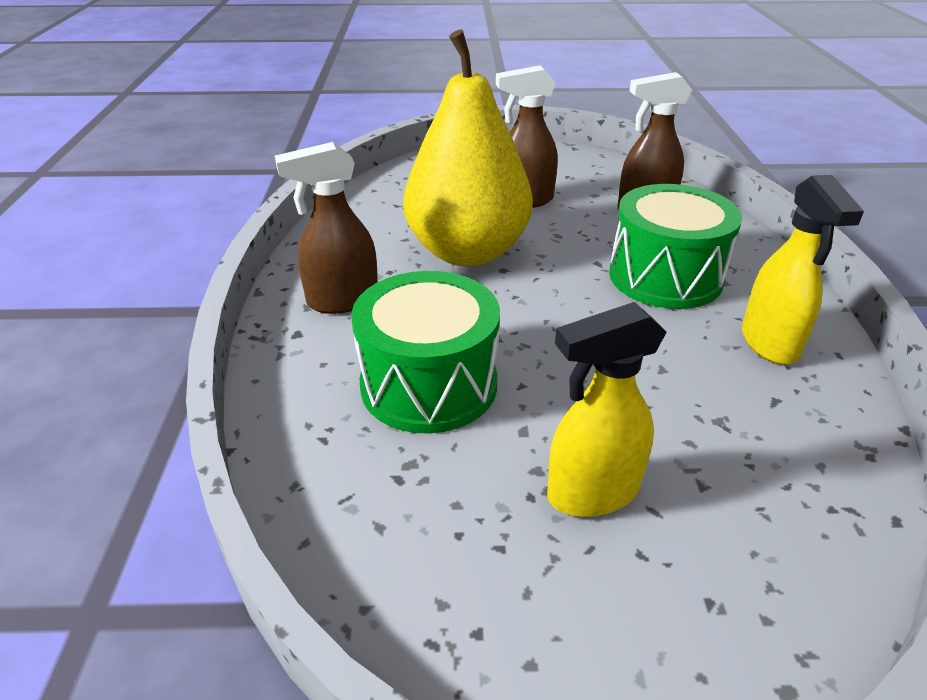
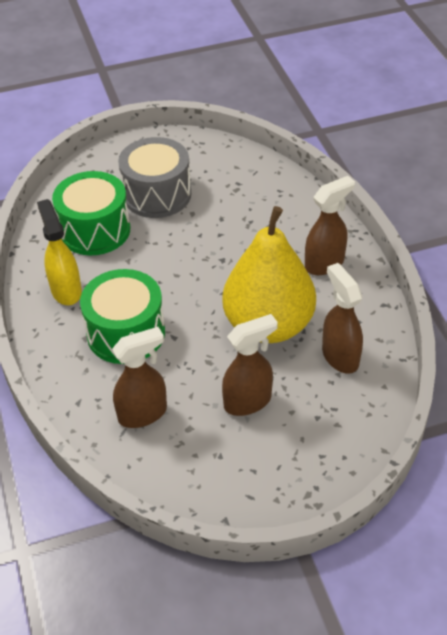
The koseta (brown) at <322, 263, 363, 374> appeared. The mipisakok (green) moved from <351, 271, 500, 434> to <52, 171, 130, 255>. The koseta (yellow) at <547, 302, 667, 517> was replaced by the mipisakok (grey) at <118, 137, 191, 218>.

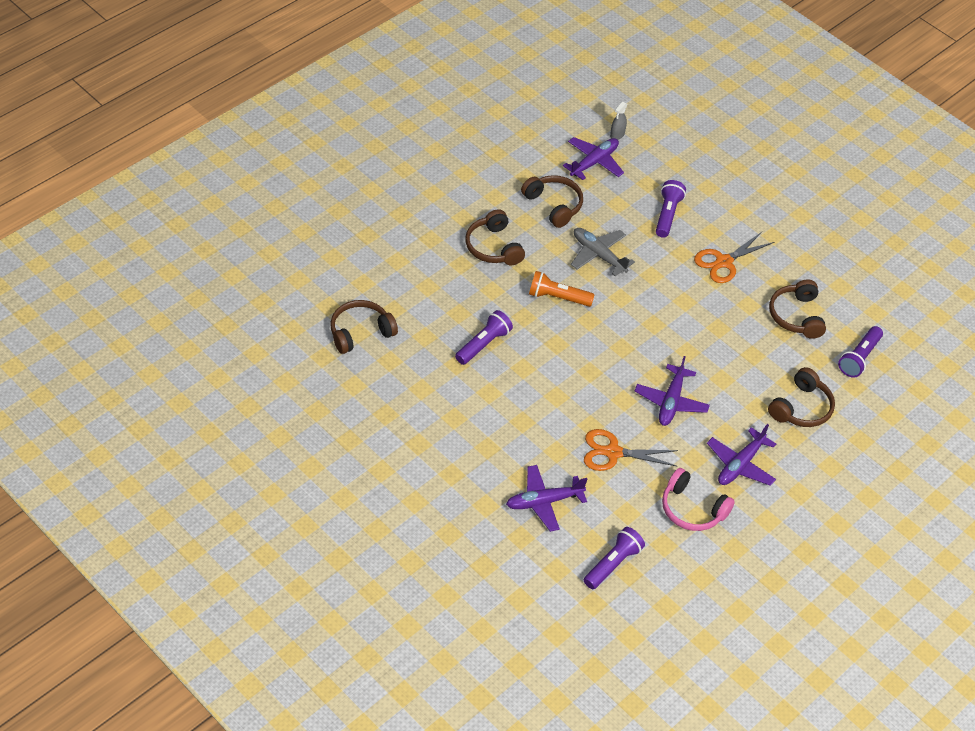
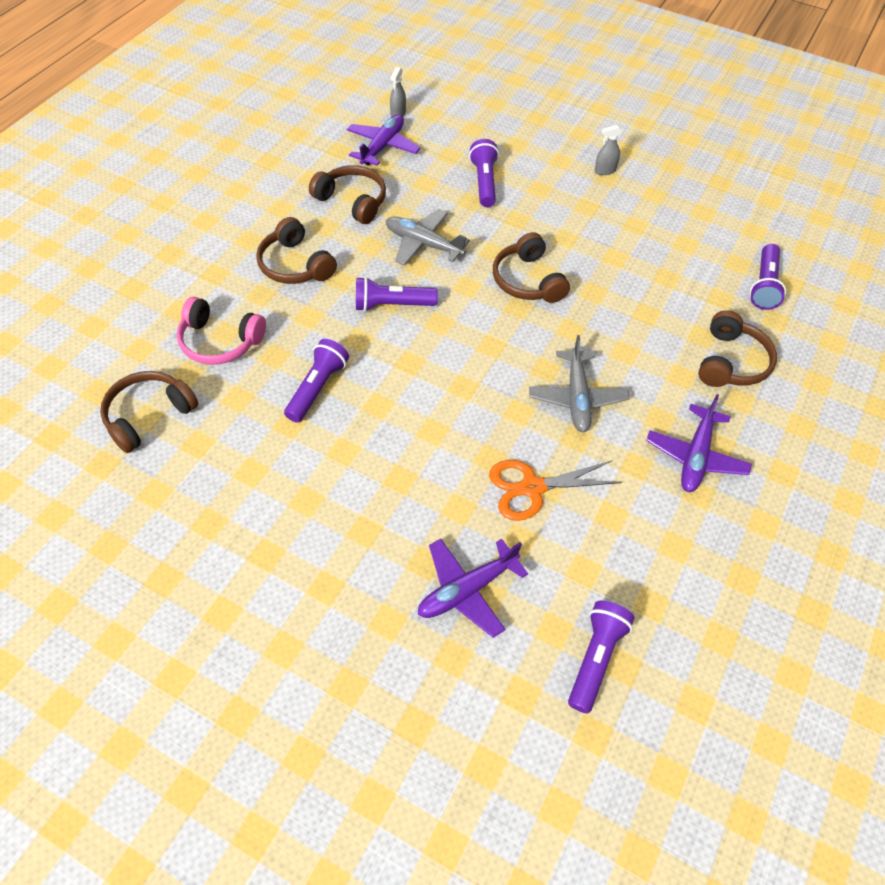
The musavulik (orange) at <694, 232, 774, 283> disappeared. The koseta (grey) at <595, 125, 622, 175> appeared. The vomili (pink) moved from <662, 468, 735, 531> to <177, 297, 266, 365>. The vomili (brown) moved from <769, 279, 826, 339> to <493, 232, 570, 303>. The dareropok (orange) at <529, 271, 595, 307> became the dareropok (purple) at <356, 277, 438, 311>. The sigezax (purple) at <635, 356, 710, 426> became the sigezax (grey) at <529, 335, 630, 433>.

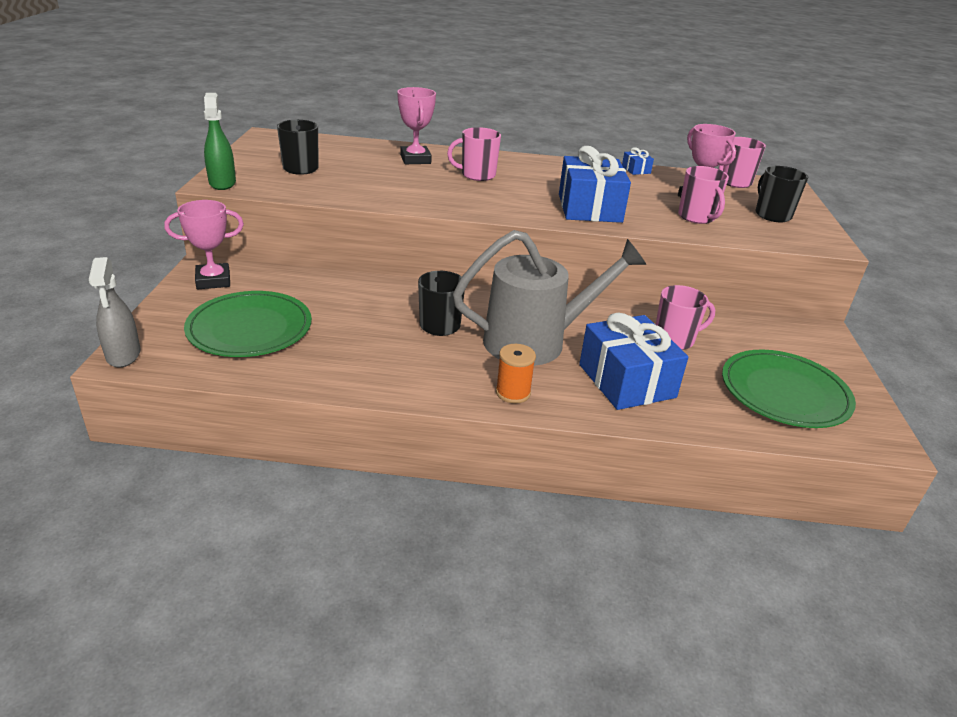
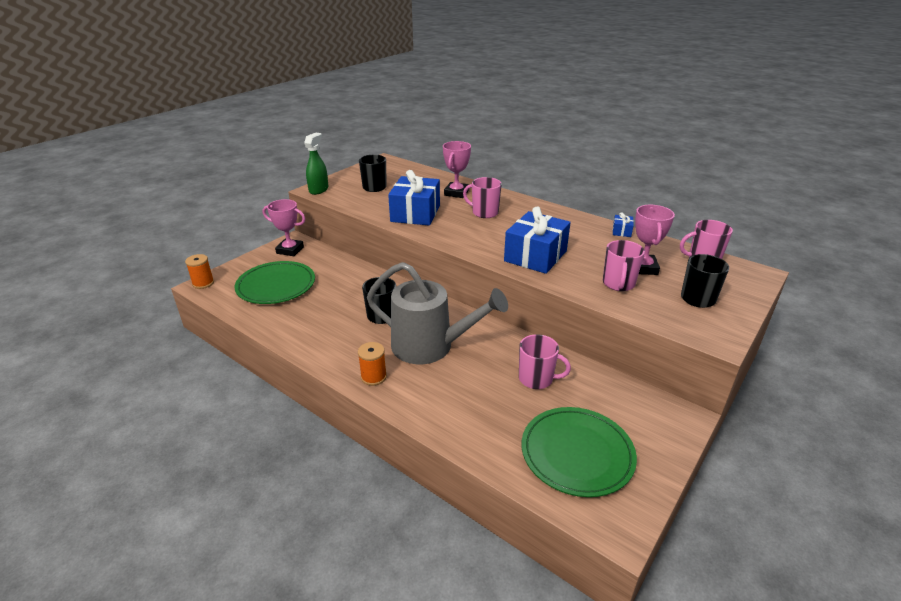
The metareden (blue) moved from <579, 313, 688, 410> to <388, 170, 440, 225>. The koseta (grey) at <89, 257, 141, 368> was replaced by the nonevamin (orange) at <185, 254, 214, 289>.

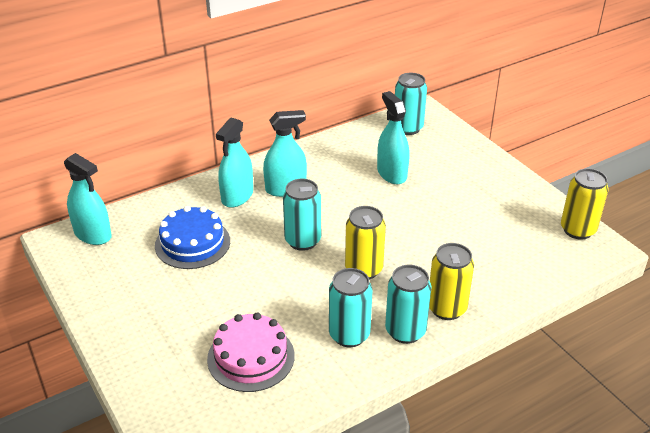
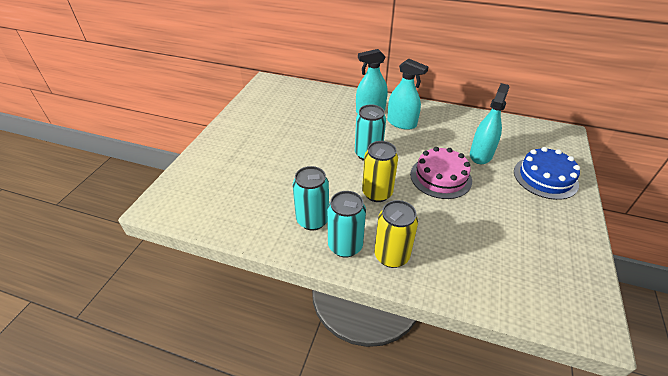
The koseta (turquoise) at <64, 153, 112, 245> disappeared. The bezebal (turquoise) at <395, 73, 427, 135> disappeared. The bezebal (yellow) at <561, 168, 609, 240> disappeared. The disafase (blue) moved from <155, 206, 230, 269> to <514, 147, 580, 200>. The disafase (pink) moved from <207, 313, 295, 392> to <410, 147, 472, 199>.

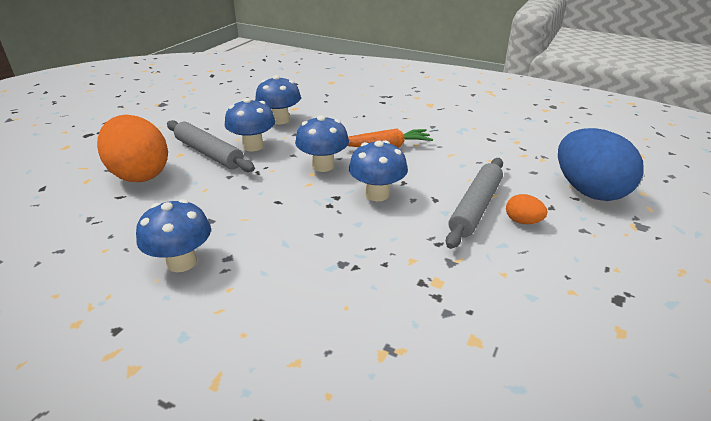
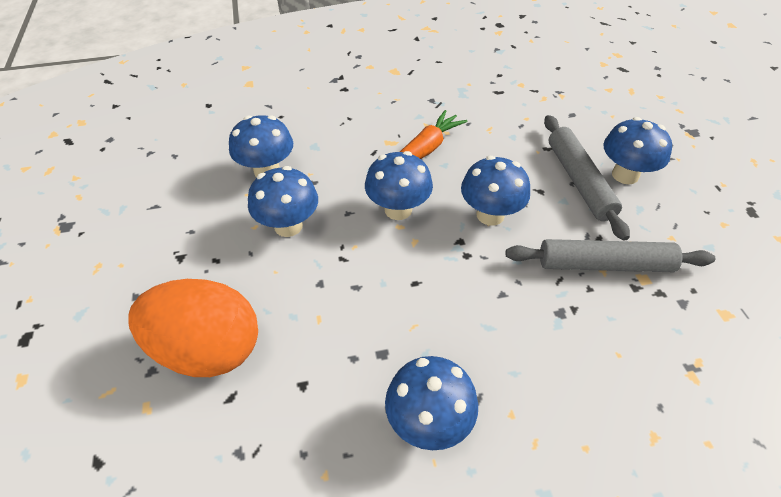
The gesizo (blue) at <558, 128, 644, 201> disappeared. The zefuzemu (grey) moved from <167, 120, 255, 172> to <505, 239, 715, 272>. The gesizo (orange) at <506, 194, 547, 224> was replaced by the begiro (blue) at <603, 117, 672, 184>.

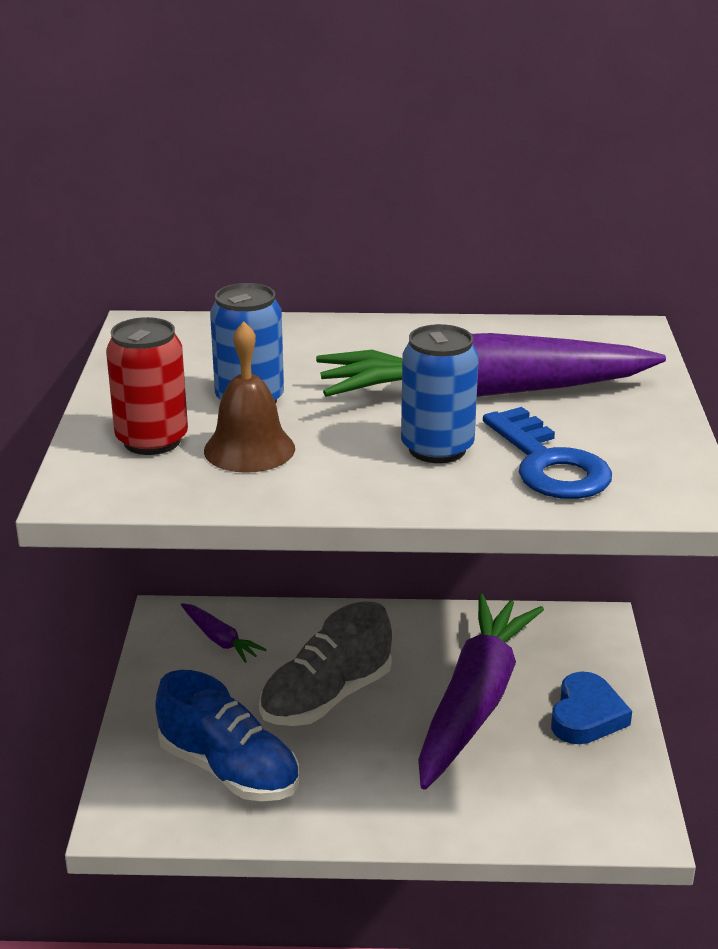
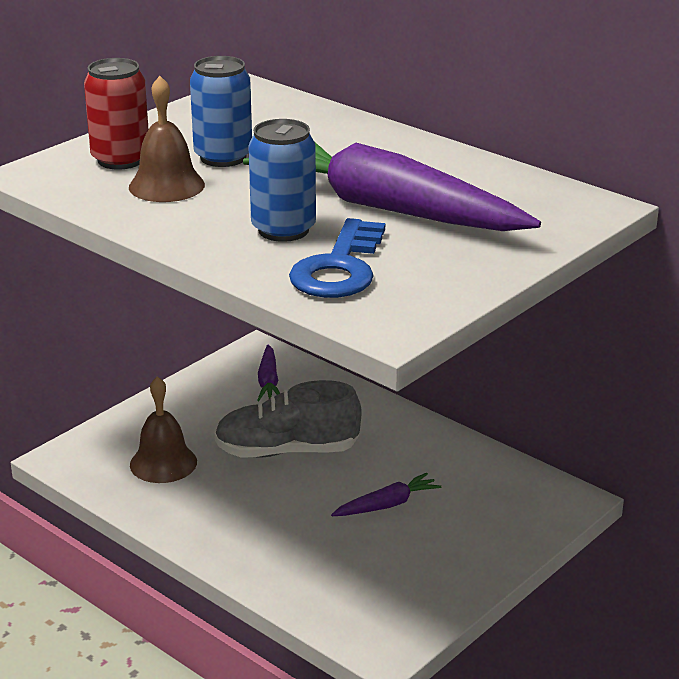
The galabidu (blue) at <551, 672, 632, 744> disappeared. The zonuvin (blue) at <155, 670, 299, 801> was replaced by the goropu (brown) at <130, 376, 197, 483>. The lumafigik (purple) at <418, 594, 544, 790> changed to 0.42 times the size.

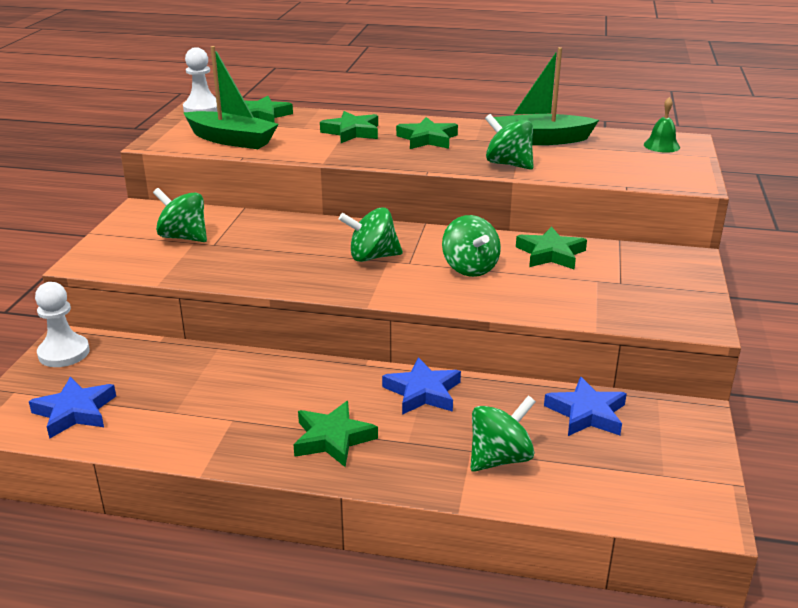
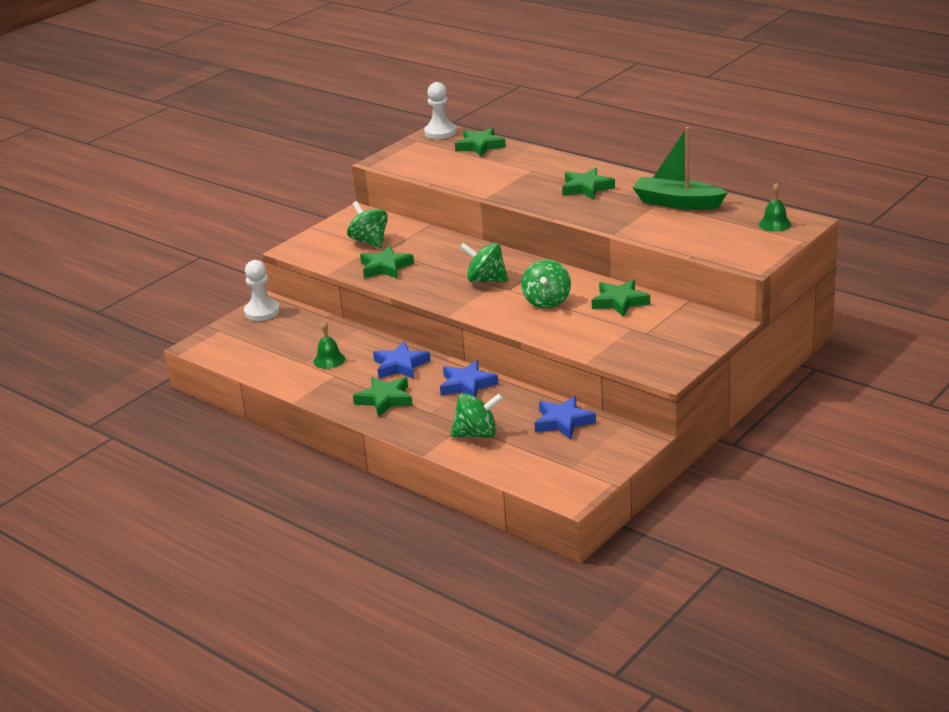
The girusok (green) at <183, 46, 279, 149> disappeared. The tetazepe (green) at <485, 114, 534, 170> disappeared. The goropu (green) at <313, 321, 345, 369> appeared. The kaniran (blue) moved from <29, 377, 116, 439> to <373, 341, 431, 379>. The kaniran (green) moved from <320, 111, 378, 143> to <360, 245, 414, 278>.

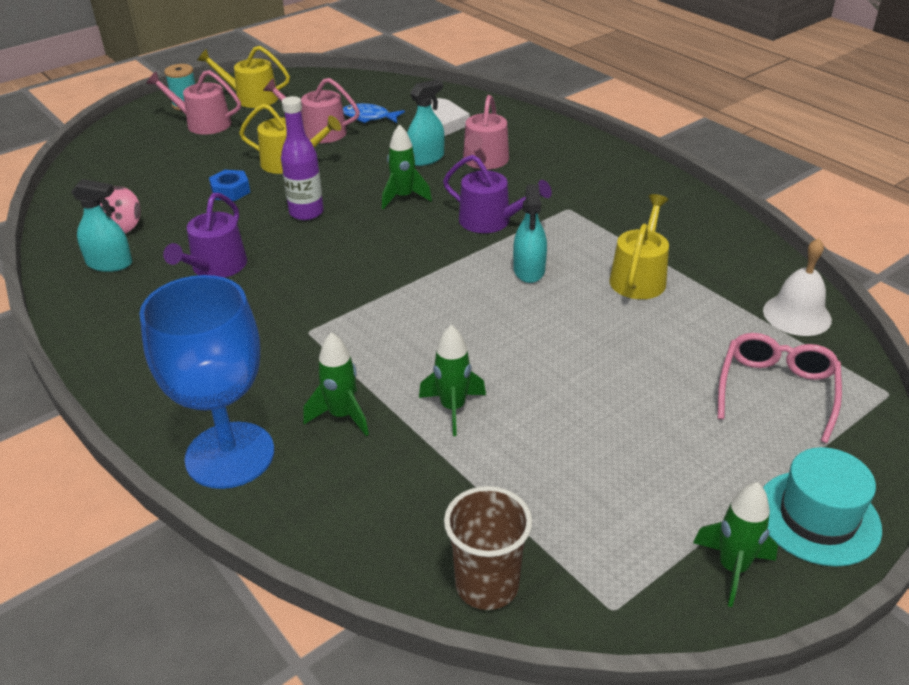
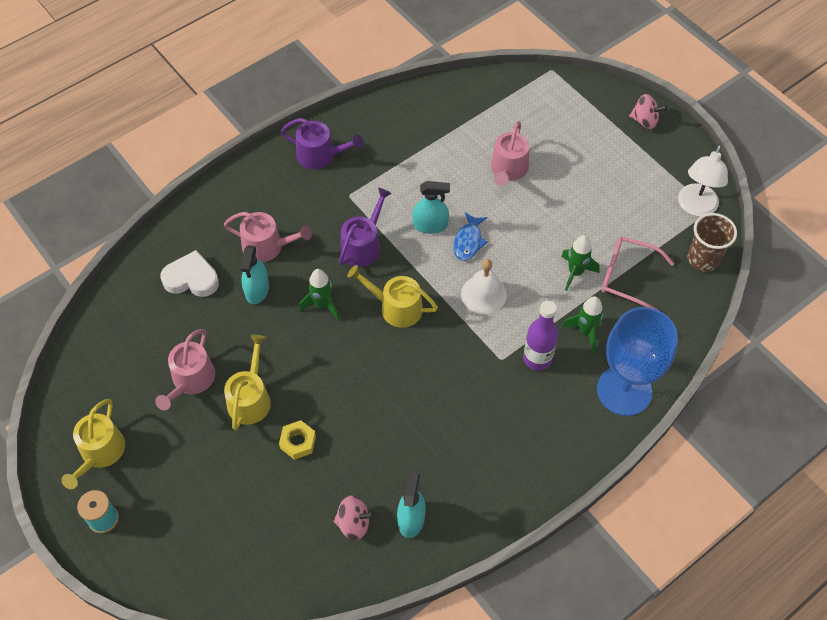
The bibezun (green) at <693, 482, 778, 607> disappeared. The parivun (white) at <678, 145, 728, 217> appeared. The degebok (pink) moved from <146, 70, 241, 135> to <491, 121, 529, 186>. The degebok (purple) moved from <163, 193, 247, 278> to <281, 118, 363, 169>. The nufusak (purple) moved from <281, 96, 324, 220> to <523, 301, 558, 371>. The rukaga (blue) moved from <343, 103, 405, 123> to <453, 212, 488, 261>. The degebok (yellow) moved from <609, 194, 669, 299> to <347, 265, 438, 328>. The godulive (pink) moved from <718, 333, 842, 443> to <601, 236, 674, 311>. The goropu (white) moved from <763, 238, 832, 336> to <461, 259, 507, 314>. The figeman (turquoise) at <763, 447, 882, 567> was replaced by the tetazepe (pink) at <629, 94, 667, 129>. The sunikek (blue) at <209, 170, 251, 201> became the sunikek (yellow) at <279, 420, 316, 460>. The koseta (turquoise) at <407, 79, 445, 166> turned 135 degrees counterclockwise.

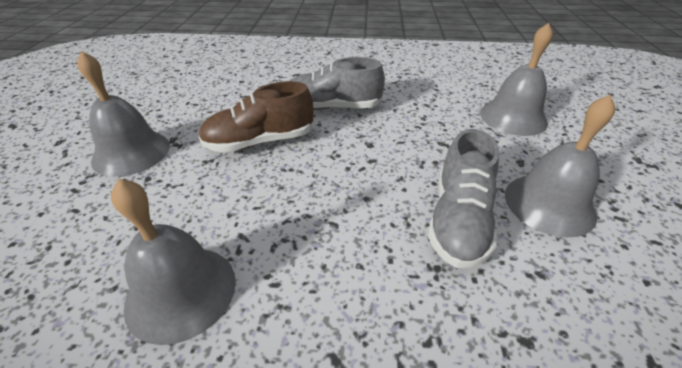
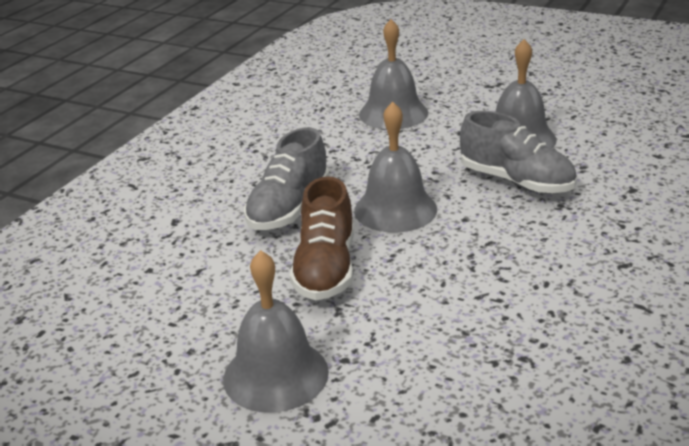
The goropu (grey) moved from <111, 179, 236, 345> to <354, 102, 437, 233>.

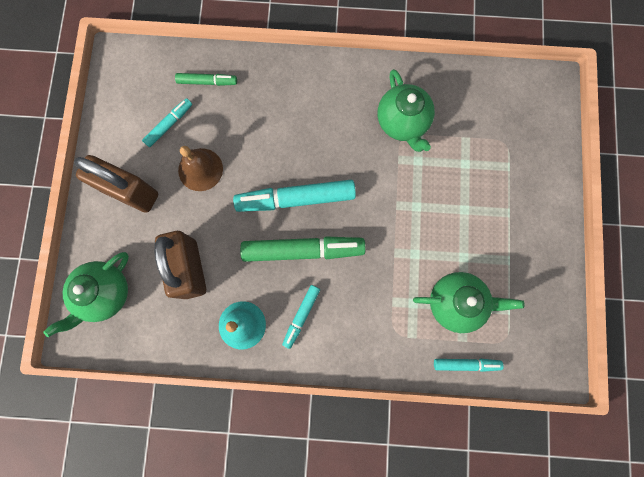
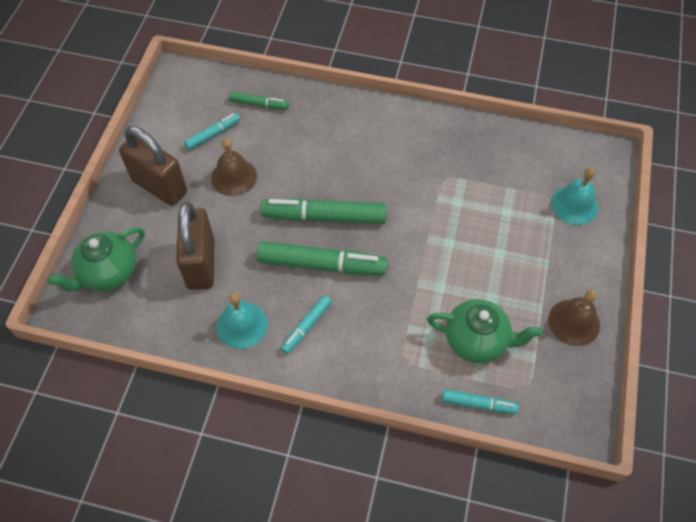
The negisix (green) at <378, 69, 435, 152> disappeared. The goropu (brown) at <548, 290, 600, 346> appeared. The goropu (turquoise) at <551, 167, 598, 225> appeared. The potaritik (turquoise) at <233, 180, 356, 212> became the potaritik (green) at <260, 198, 386, 224>.

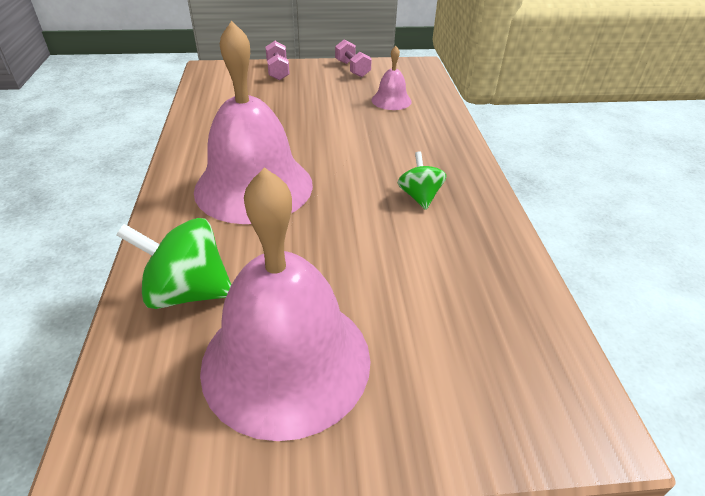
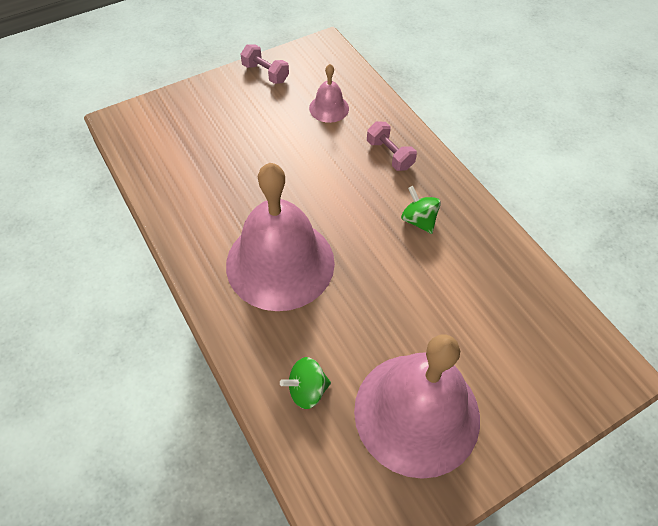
The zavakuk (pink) moved from <265, 41, 290, 80> to <367, 121, 417, 171>. The tetazepe (green) at <116, 218, 232, 309> changed to 0.61 times the size.

